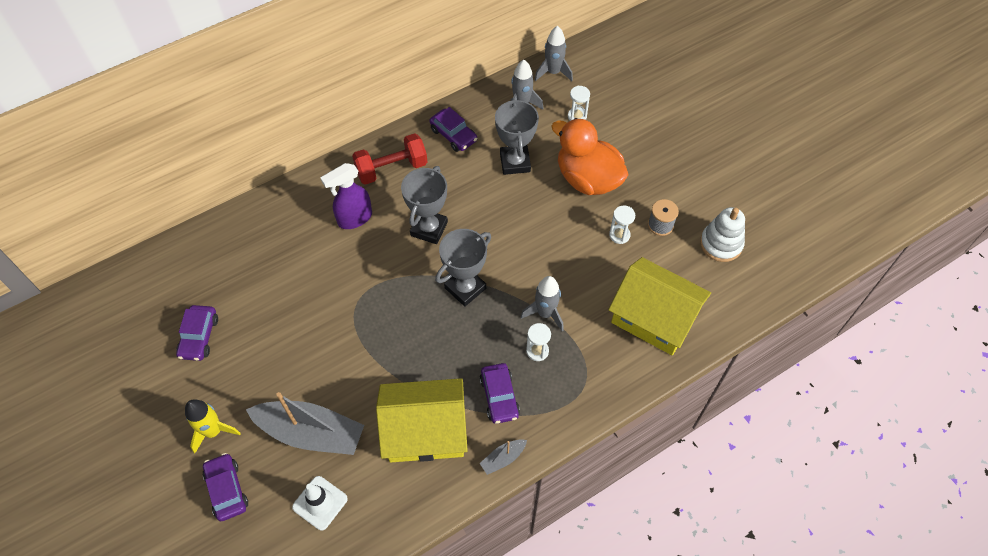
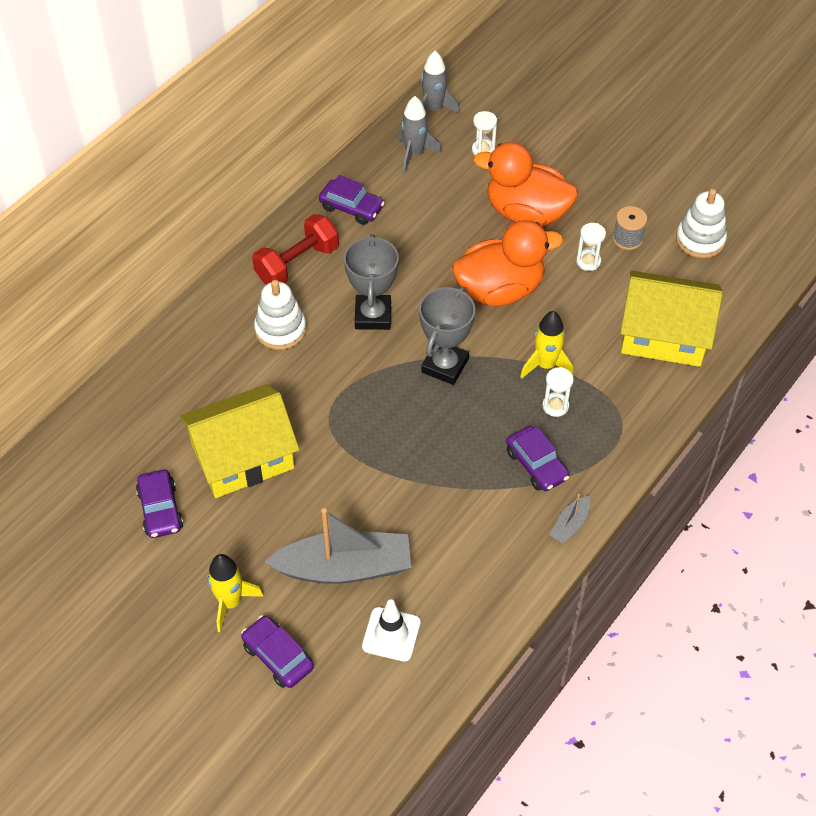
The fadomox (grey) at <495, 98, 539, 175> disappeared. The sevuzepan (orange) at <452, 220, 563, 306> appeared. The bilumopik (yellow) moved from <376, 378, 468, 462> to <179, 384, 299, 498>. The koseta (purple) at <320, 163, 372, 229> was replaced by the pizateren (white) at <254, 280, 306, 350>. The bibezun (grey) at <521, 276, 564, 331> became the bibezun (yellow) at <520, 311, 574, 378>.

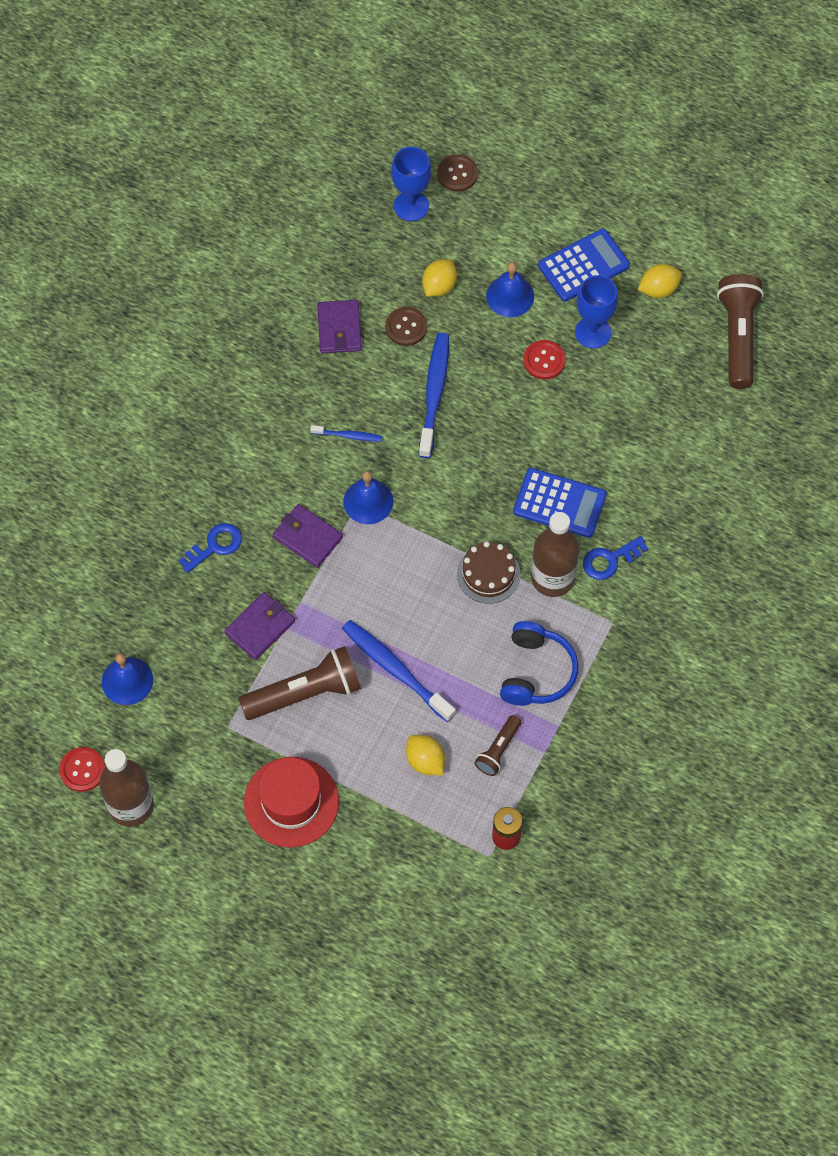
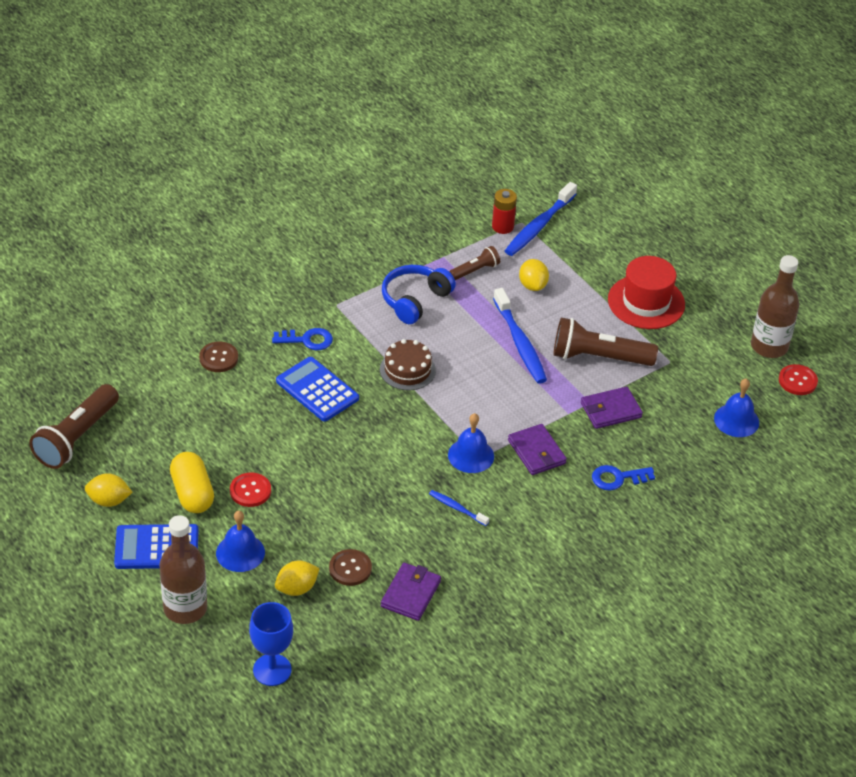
The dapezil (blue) moved from <419, 333, 449, 458> to <505, 182, 577, 256>. The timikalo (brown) moved from <437, 154, 478, 192> to <199, 342, 238, 372>. The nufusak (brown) moved from <531, 512, 579, 597> to <159, 515, 207, 624>. The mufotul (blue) at <575, 275, 618, 348> was replaced by the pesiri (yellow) at <170, 452, 214, 513>.

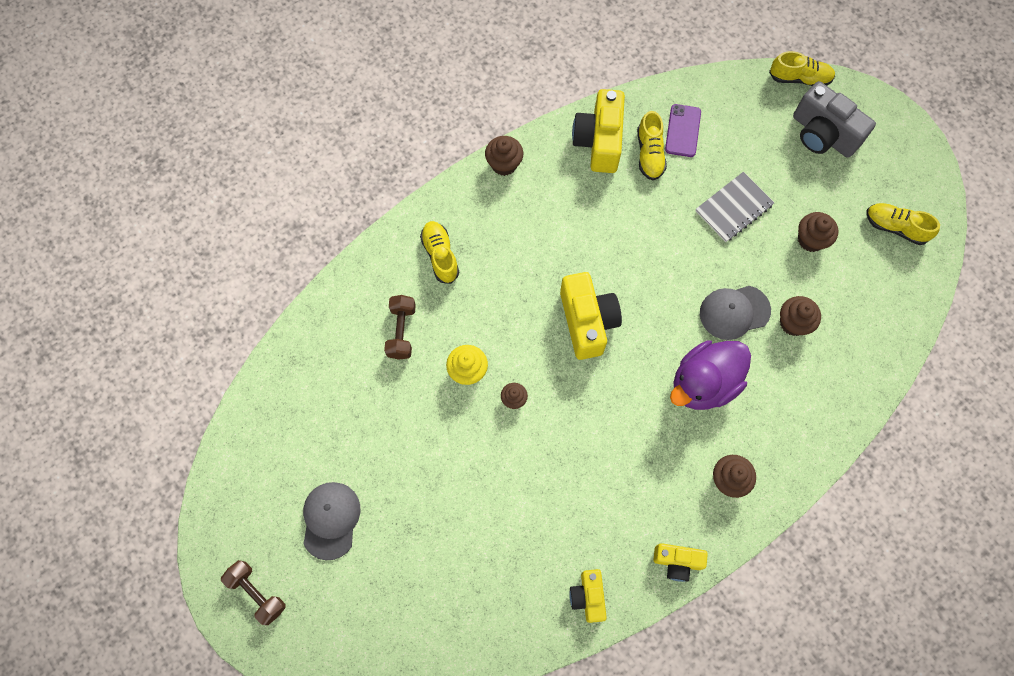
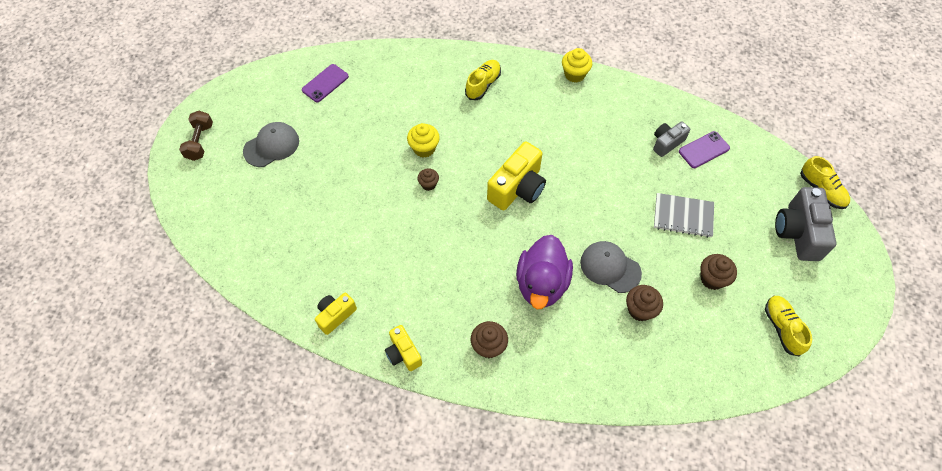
The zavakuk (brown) at <384, 295, 416, 360> disappeared. The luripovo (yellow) at <572, 89, 625, 173> disappeared. The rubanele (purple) at <302, 64, 349, 102> appeared. The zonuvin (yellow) at <637, 111, 667, 180> was replaced by the luripovo (grey) at <653, 121, 690, 157>. The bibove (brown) at <485, 136, 523, 176> became the bibove (yellow) at <562, 48, 592, 83>. The sevuzepan (purple) at <670, 340, 751, 410> turned 90 degrees counterclockwise.

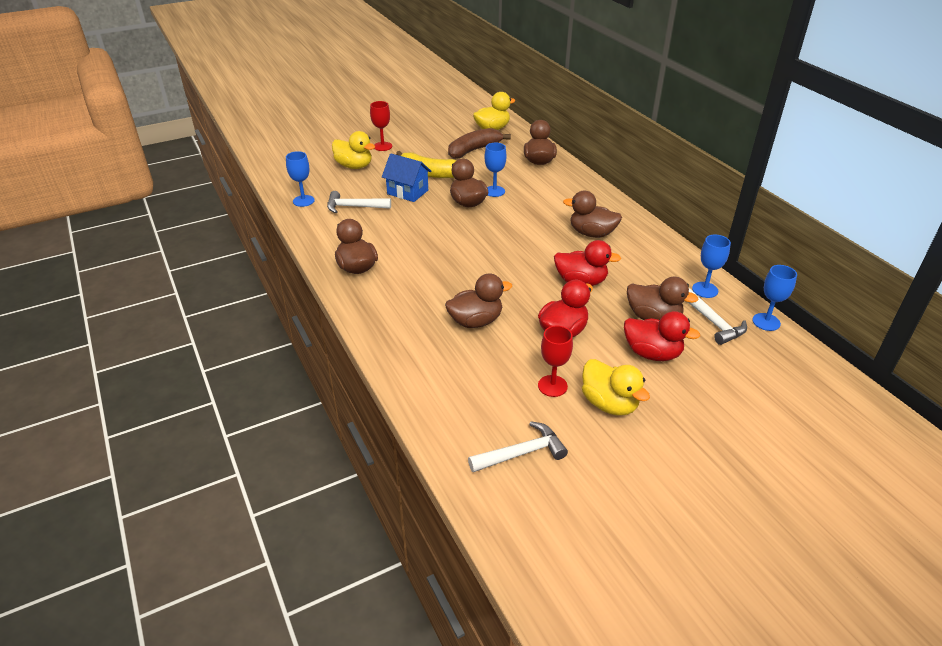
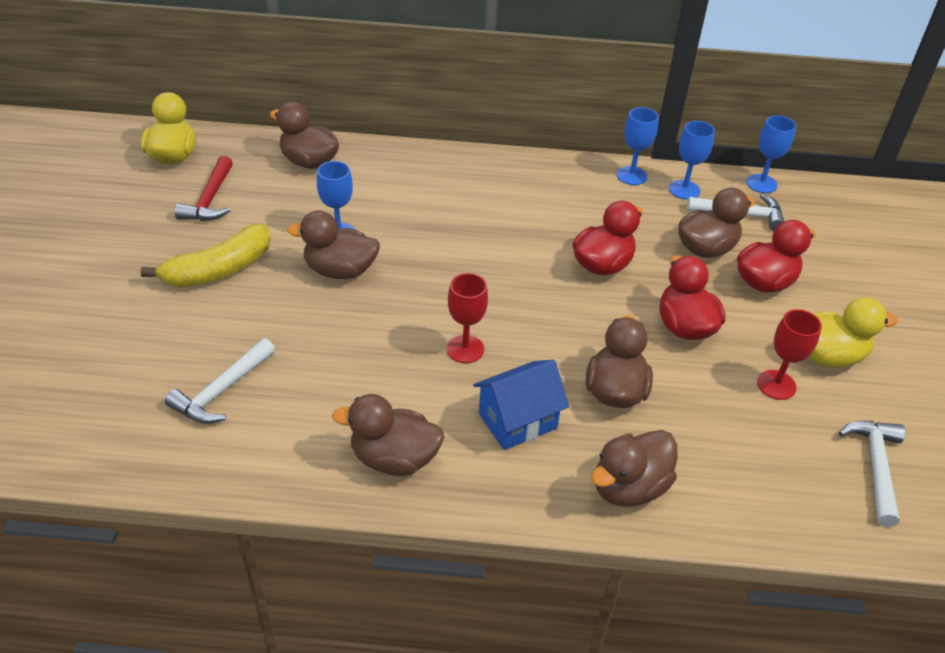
The sevuzepan (yellow) at <332, 131, 375, 169> disappeared. The mufotul (blue) moved from <286, 151, 315, 207> to <617, 107, 659, 185>. The mufotul (red) moved from <370, 101, 392, 151> to <447, 273, 488, 363>. The bilumopik (blue) moved from <382, 153, 431, 202> to <473, 360, 569, 450>. The sevuzepan (brown) moved from <563, 191, 622, 238> to <591, 430, 677, 507>. The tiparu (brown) at <448, 128, 511, 159> was replaced by the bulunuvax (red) at <175, 156, 233, 221>.

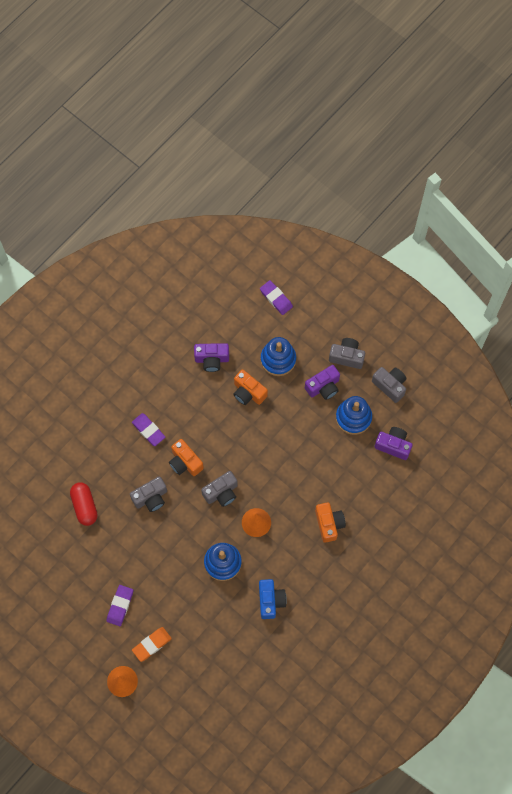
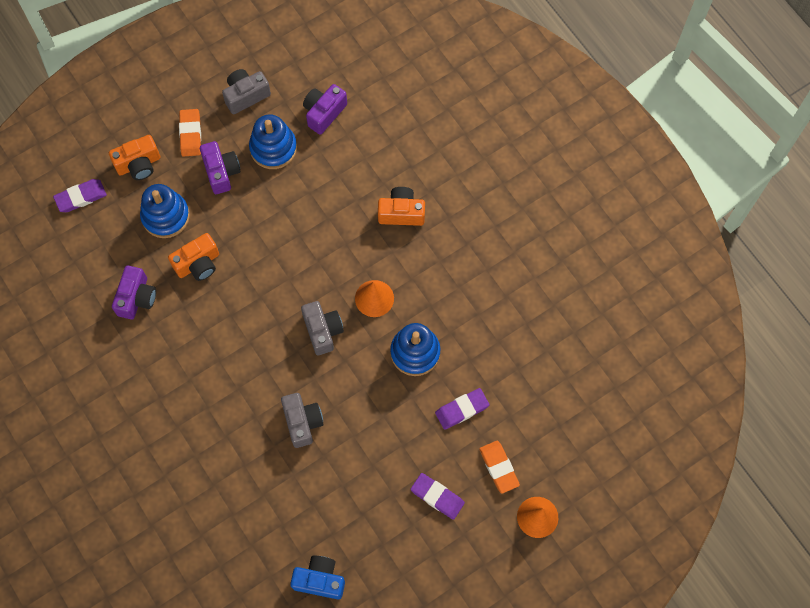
The pesiri (red) at <70, 482, 98, 526> disappeared. The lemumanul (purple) moved from <132, 413, 165, 446> to <435, 388, 489, 430>. The luripovo (orange) moved from <169, 439, 204, 476> to <109, 135, 160, 180>. The luripovo (blue) moved from <259, 579, 287, 619> to <290, 555, 345, 599>. The luripovo (grey) at <329, 338, 365, 369> was replaced by the lemumanul (orange) at <179, 109, 201, 157>.

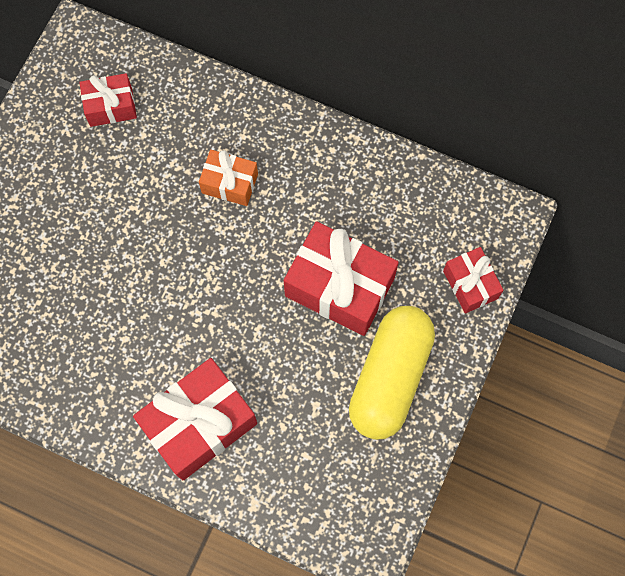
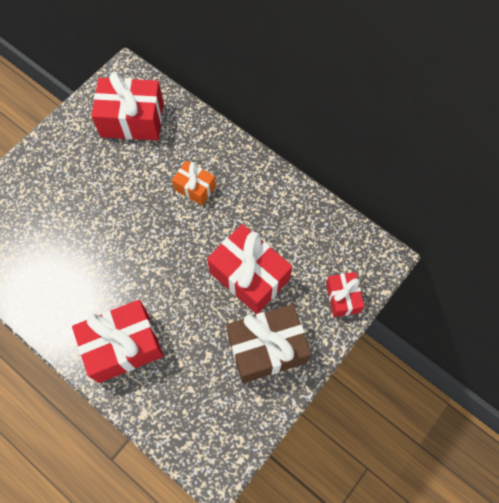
The pesiri (yellow) at <349, 306, 435, 440> was replaced by the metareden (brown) at <226, 304, 311, 383>. The metareden (red) at <79, 73, 137, 127> changed to 1.81 times the size.

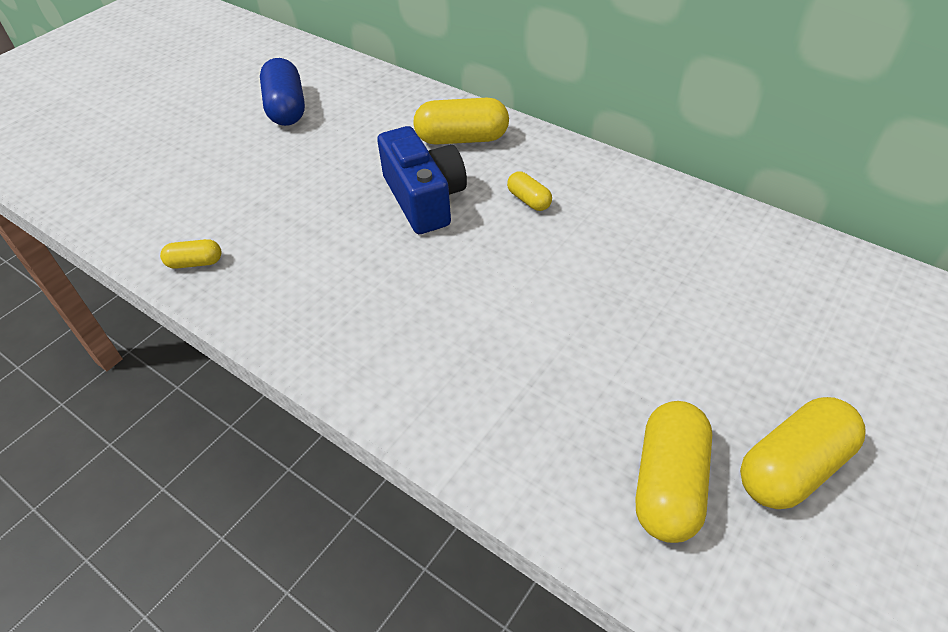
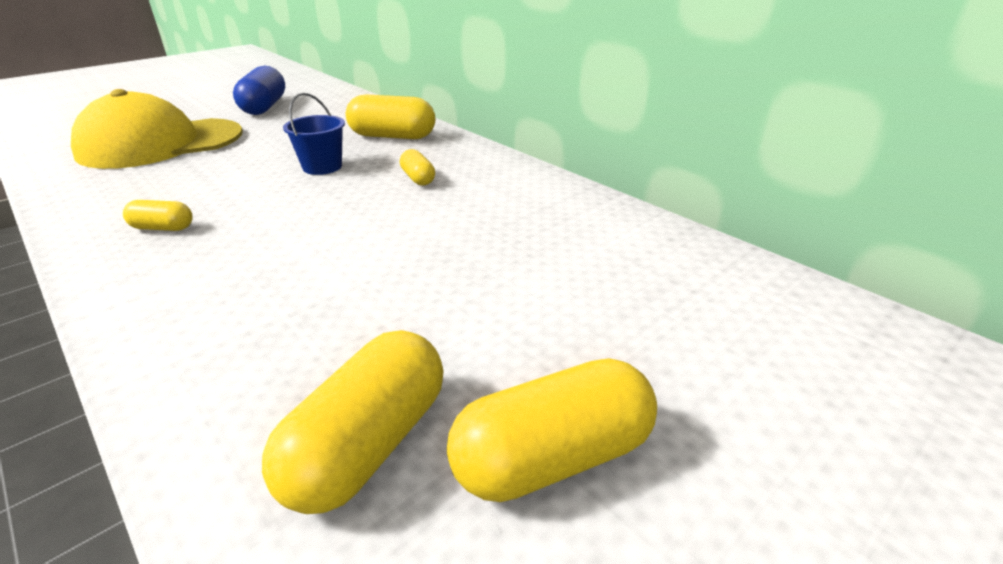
The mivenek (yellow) at <71, 89, 243, 169> appeared. The pesiri (yellow) moved from <160, 239, 222, 269> to <123, 200, 193, 231>. The luripovo (blue) at <377, 126, 467, 234> was replaced by the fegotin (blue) at <283, 92, 345, 175>.

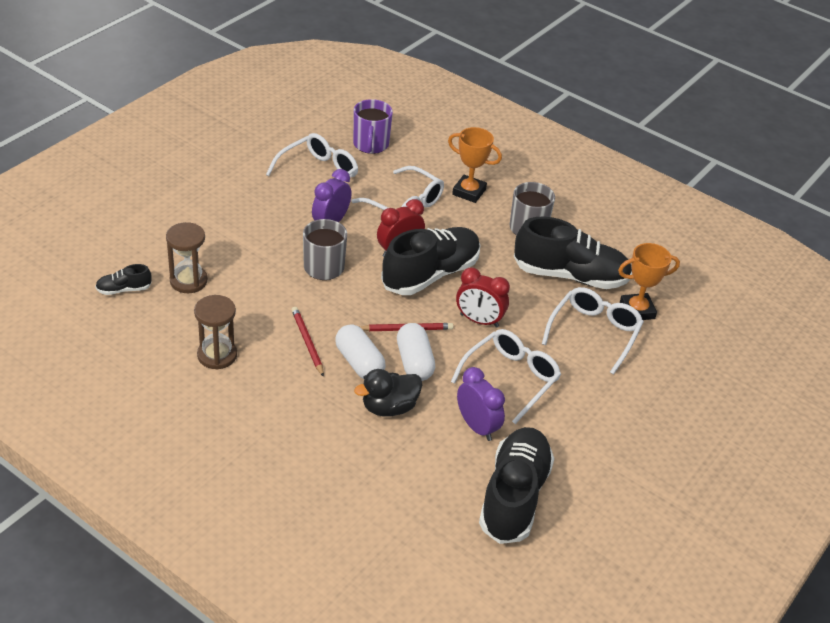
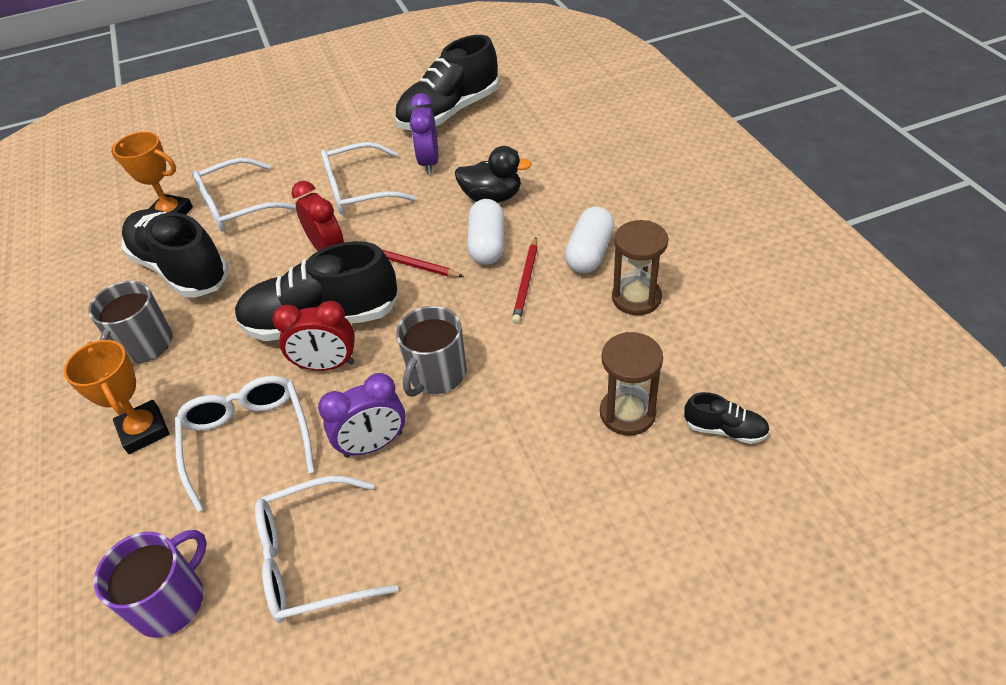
The pesiri (white) moved from <397, 323, 435, 381> to <565, 207, 615, 273>.

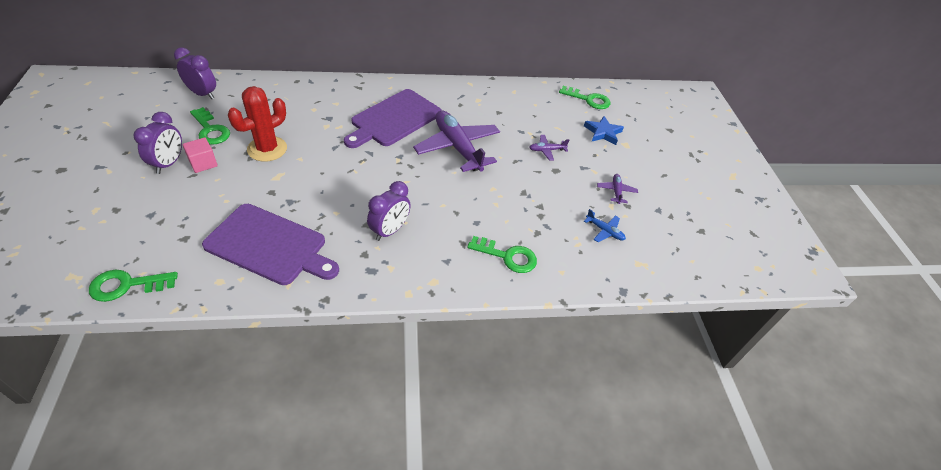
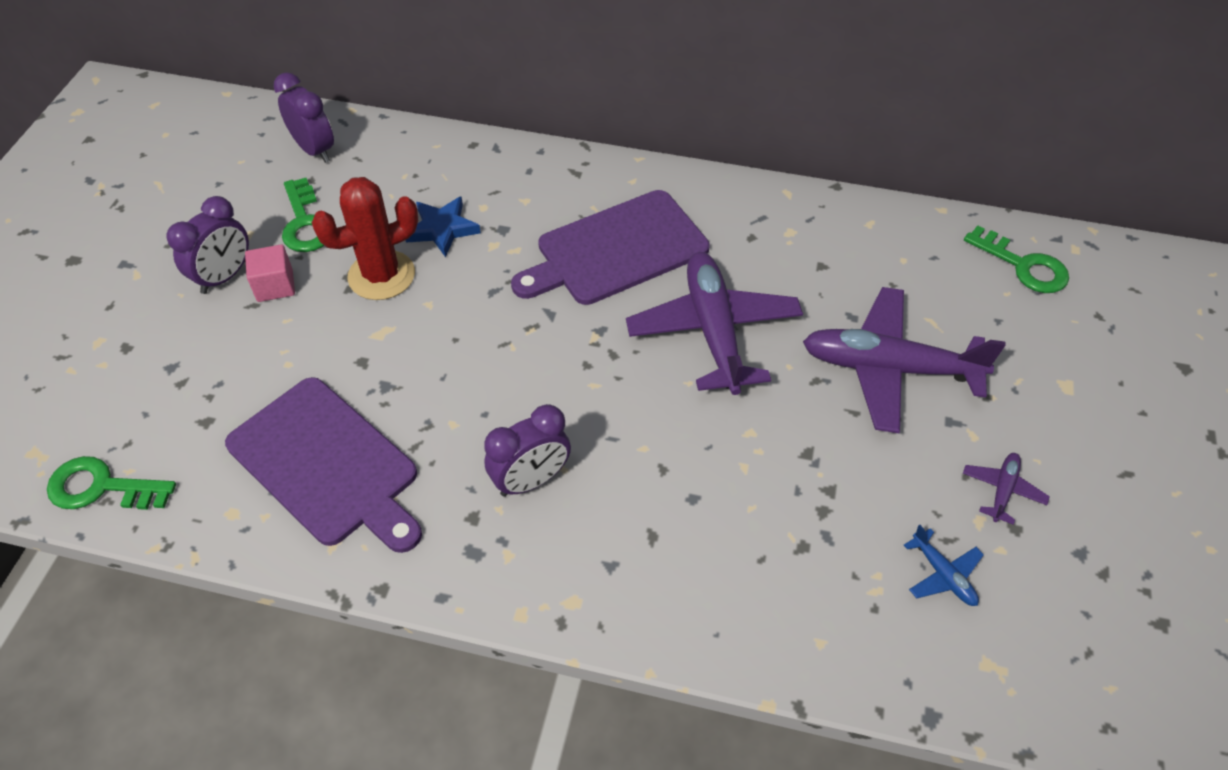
The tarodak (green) at <467, 236, 537, 273> disappeared. The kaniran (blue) moved from <584, 116, 624, 145> to <406, 196, 481, 257>. The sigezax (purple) at <529, 135, 569, 161> changed to 2.32 times the size.

